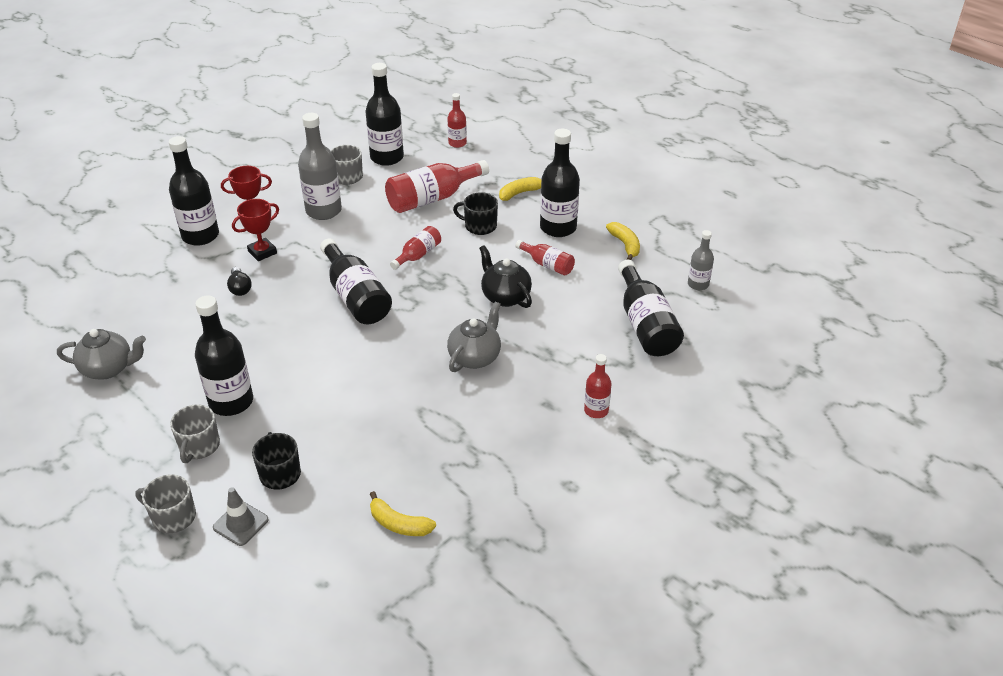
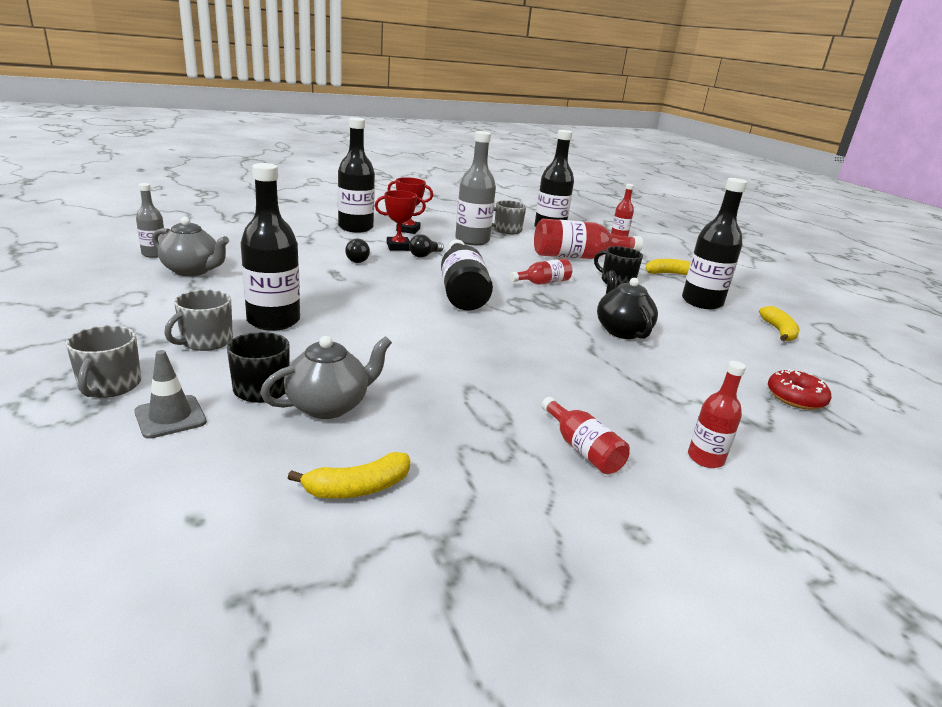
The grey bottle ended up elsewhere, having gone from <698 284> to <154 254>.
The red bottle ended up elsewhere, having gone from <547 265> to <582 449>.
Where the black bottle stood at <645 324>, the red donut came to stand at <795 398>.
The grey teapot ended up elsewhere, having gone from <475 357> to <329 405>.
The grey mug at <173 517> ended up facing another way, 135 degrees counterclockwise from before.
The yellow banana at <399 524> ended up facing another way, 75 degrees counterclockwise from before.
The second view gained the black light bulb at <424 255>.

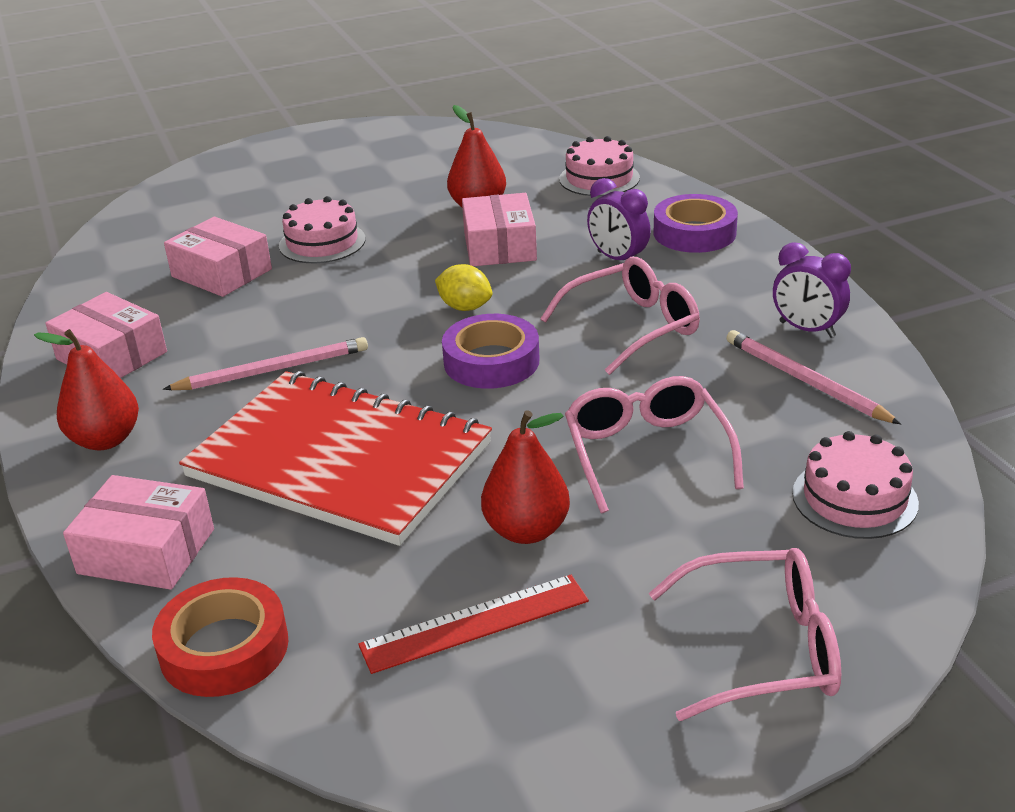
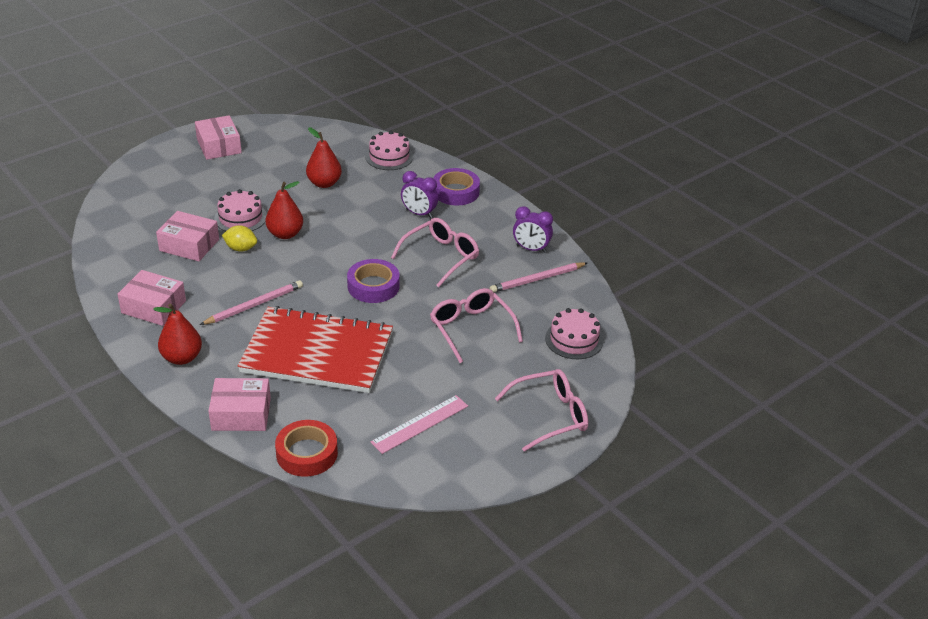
The pink box ended up elsewhere, having gone from <499 246> to <219 146>.
The yellow lemon ended up elsewhere, having gone from <465 307> to <241 248>.
The pink pencil at <805 381> ended up facing another way, 60 degrees counterclockwise from before.
The red pear ended up elsewhere, having gone from <526 530> to <285 234>.
What was the red ruler at <475 623> turned into the pink ruler at <420 424>.

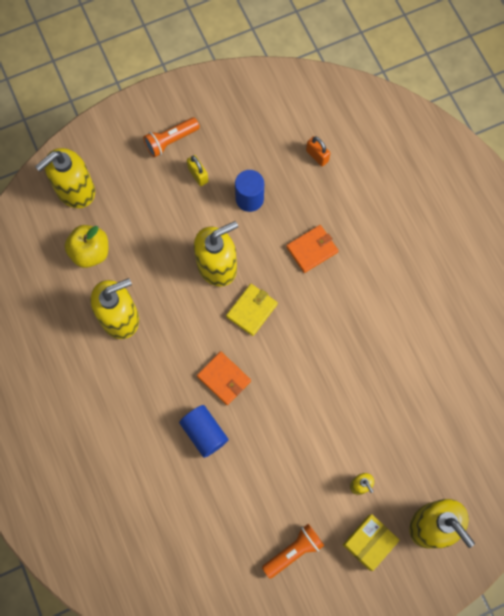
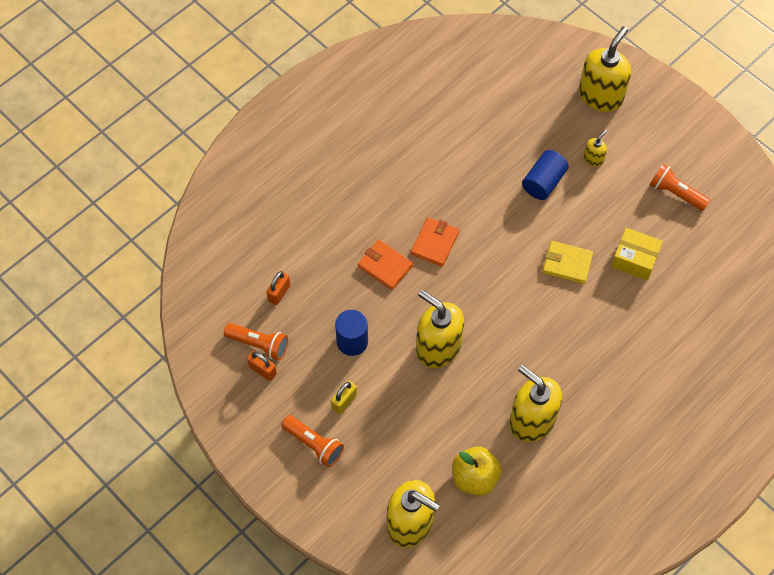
The yellow wallet ended up elsewhere, having gone from <251 310> to <567 263>.
The orange wallet ended up elsewhere, having gone from <224 378> to <434 243>.
The blue cylinder ended up elsewhere, having gone from <204 433> to <543 182>.
The yellow box ended up elsewhere, having gone from <369 542> to <634 259>.
The second view gained the orange flashlight at <259 344>.
The second view gained the orange padlock at <263 370>.

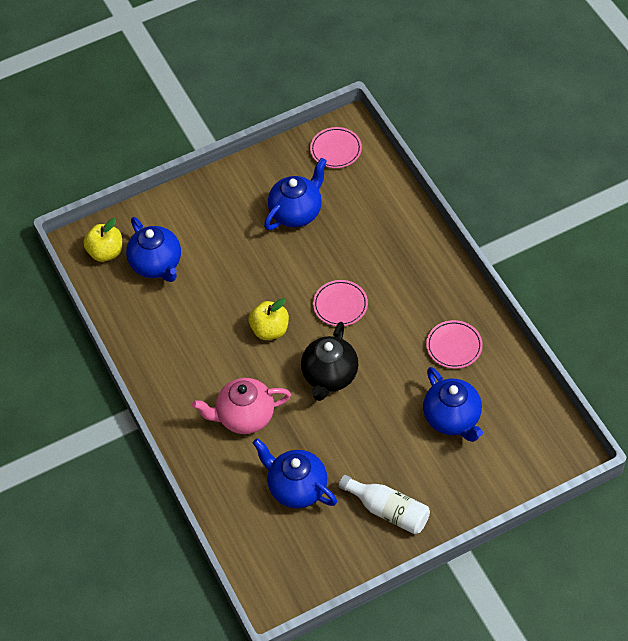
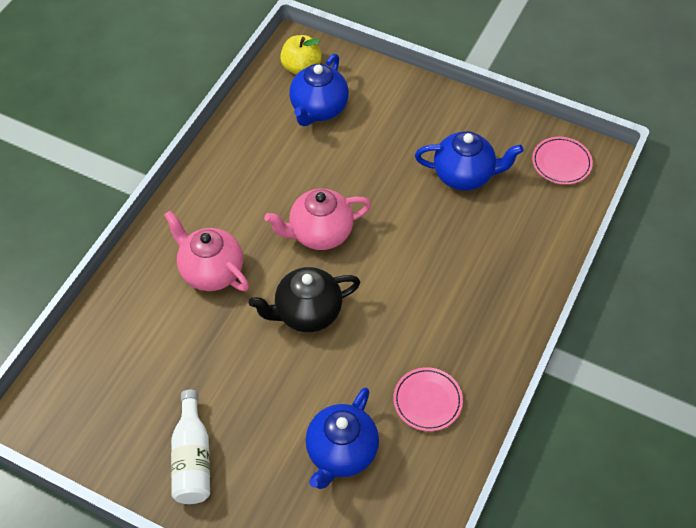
The second view lost the pink plate at <340 305>.
Where the yellow apple stood at <270 330>, the pink teapot came to stand at <320 233>.
The second view lost the blue teapot at <297 488>.

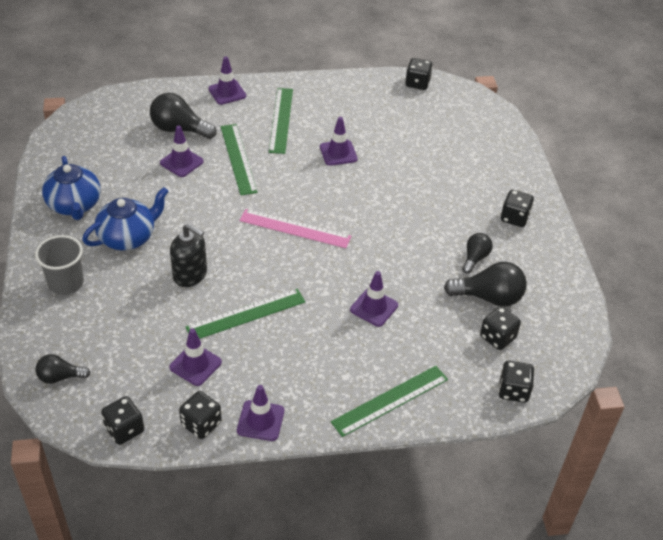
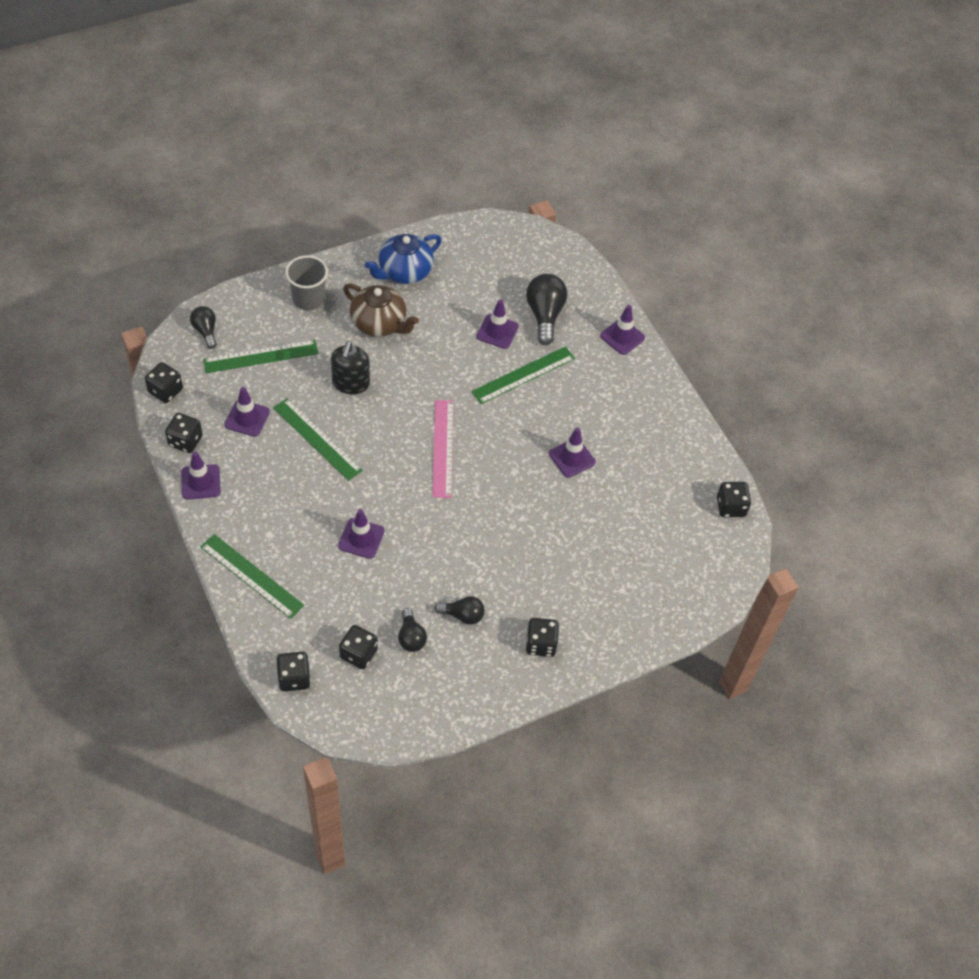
The green ruler ended up elsewhere, having gone from <281 120> to <261 356>.
What was the blue teapot at <128 237> turned into the brown teapot at <379 323>.
The size of the black light bulb at <489 297> changed by a factor of 0.60.

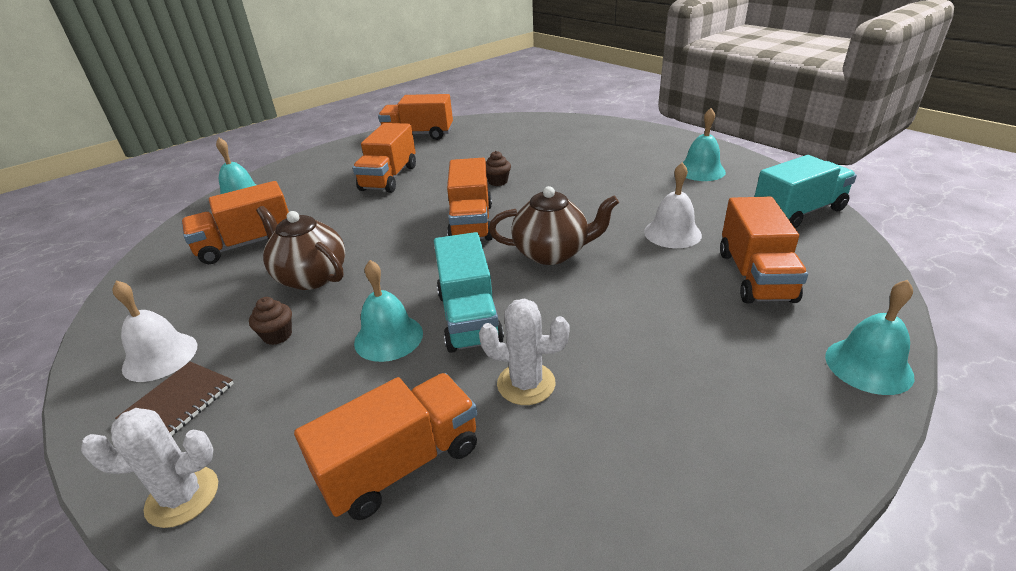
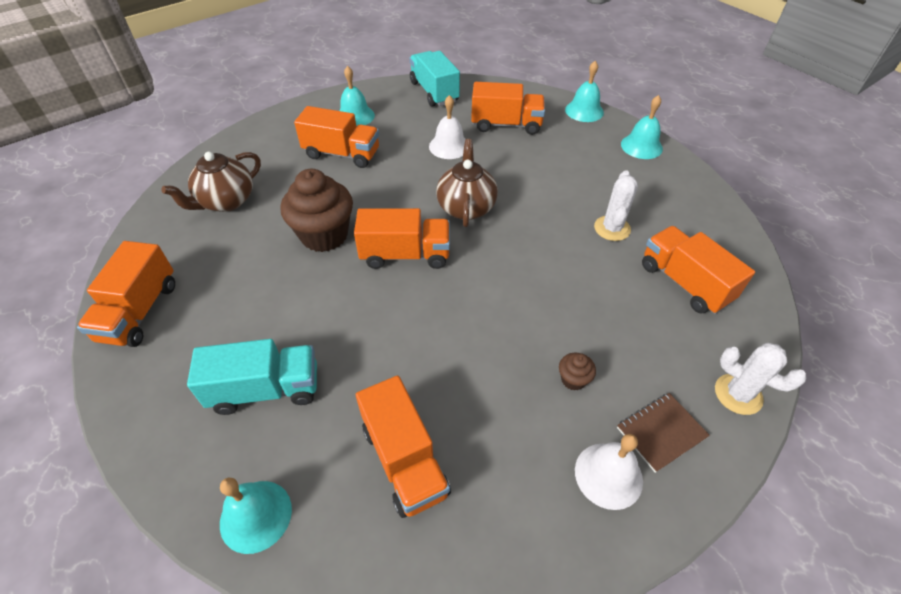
The orange truck ended up elsewhere, having gone from <389 178> to <342 154>.
The size of the brown cupcake at <498 182> changed by a factor of 2.33.
The brown teapot ended up elsewhere, having gone from <310 276> to <226 201>.
The turquoise truck ended up elsewhere, having gone from <469 317> to <266 389>.
The turquoise bell ended up elsewhere, having gone from <388 337> to <641 146>.
The brown notebook at <178 403> ended up facing another way, 60 degrees counterclockwise from before.
The white cactus at <182 496> ended up facing another way, 45 degrees counterclockwise from before.

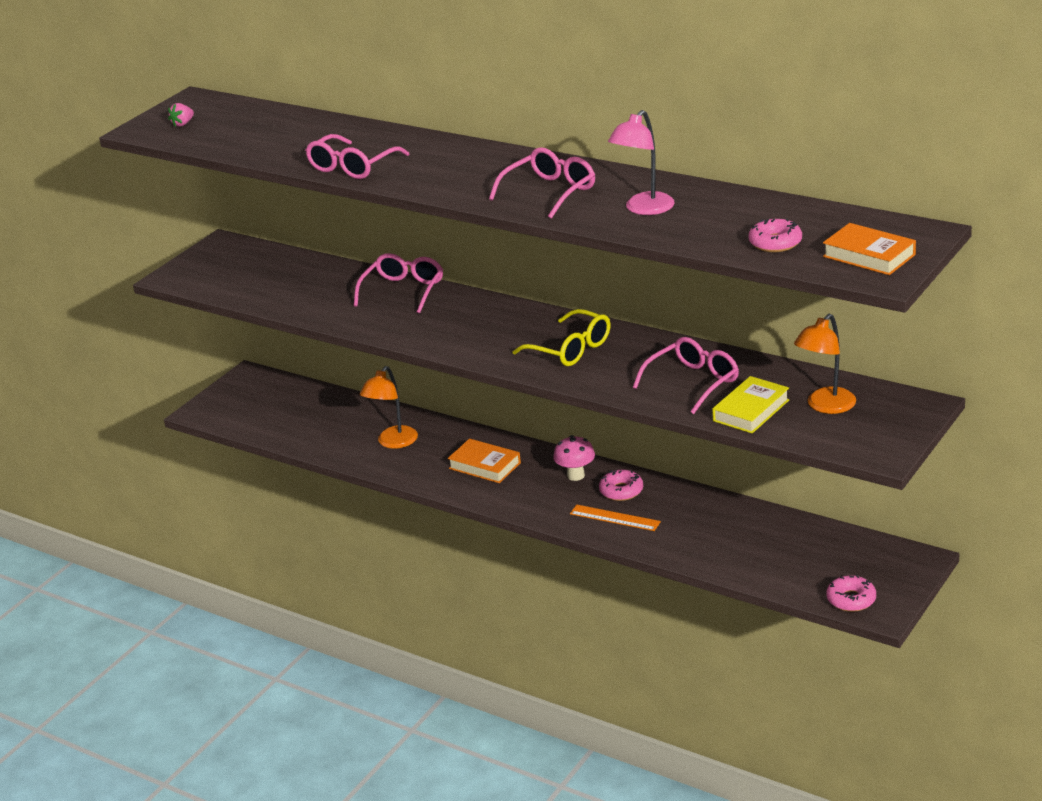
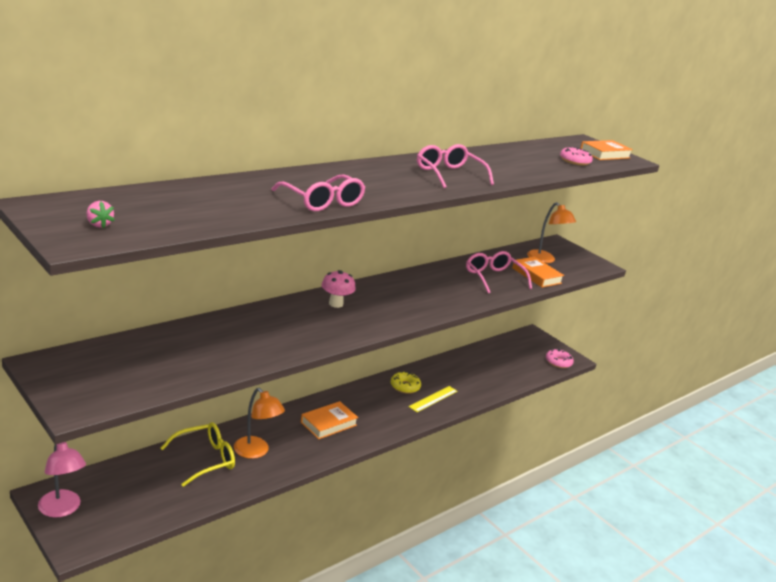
The pink lamp ended up elsewhere, having gone from <644 209> to <62 509>.
The second view lost the pink glasses at <403 291>.
The yellow glasses ended up elsewhere, having gone from <571 349> to <205 459>.
What was the yellow book at <751 410> turned into the orange book at <536 275>.
The pink mushroom ended up elsewhere, having gone from <576 475> to <336 304>.
What was the pink donut at <621 491> turned into the yellow donut at <405 386>.
What was the orange ruler at <615 518> turned into the yellow ruler at <433 399>.

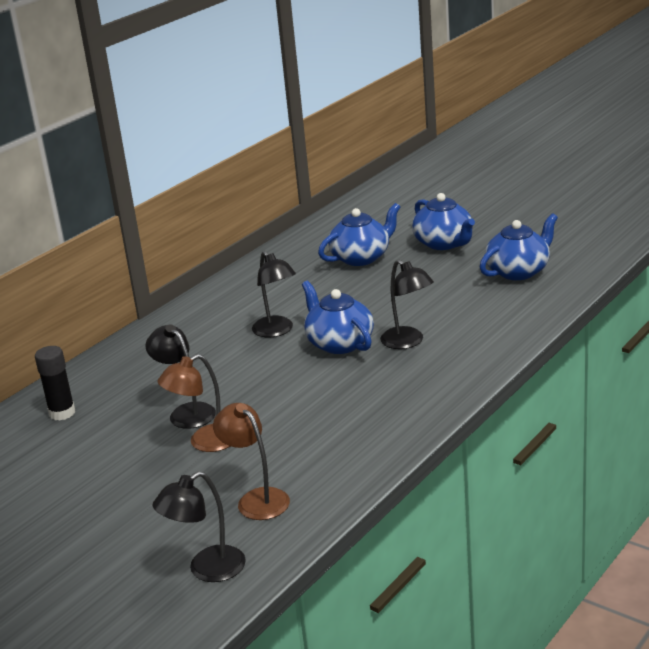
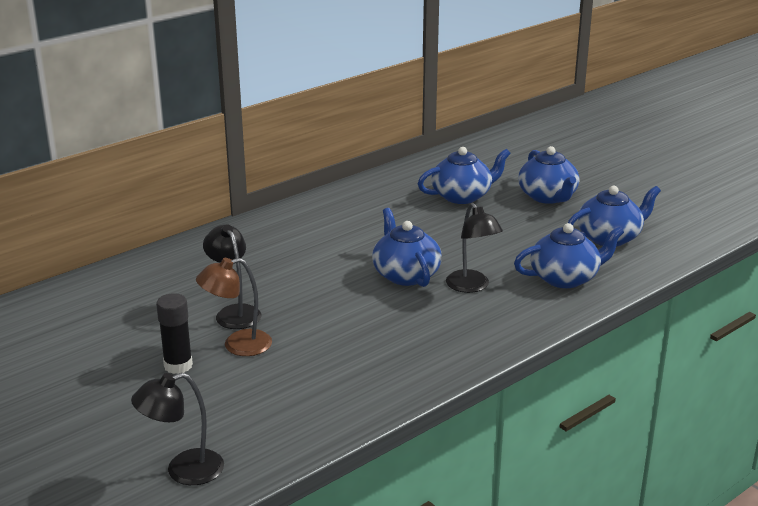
The second view lost the black lamp at <277 331>.
The black glue stick ended up elsewhere, having gone from <62 413> to <178 366>.
The second view lost the brown lamp at <257 499>.
The second view gained the blue teapot at <565 278>.

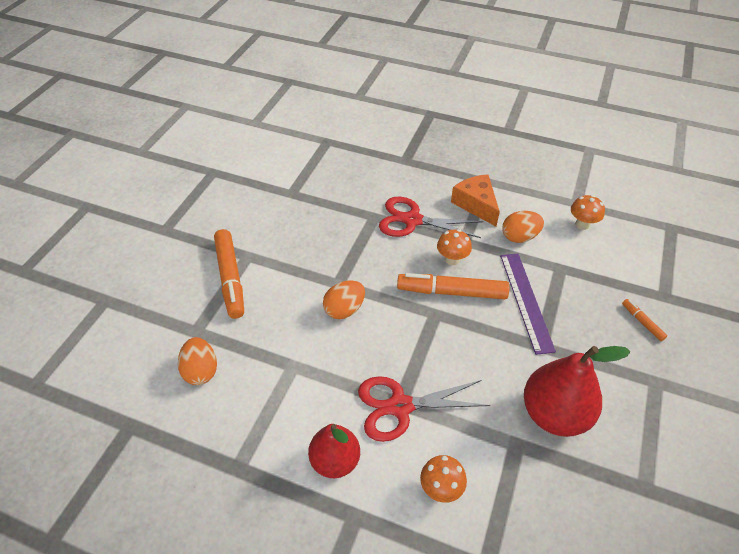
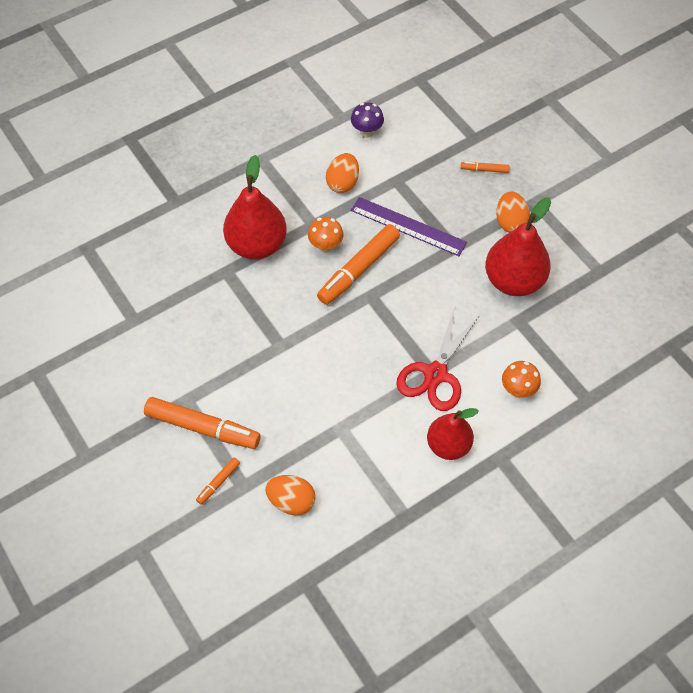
The second view lost the orange cheese at <476 204>.
What was the orange mushroom at <582 224> turned into the purple mushroom at <366 132>.
Where the red scissors stood at <412 220>, the red pear came to stand at <257 245>.
The orange egg ended up elsewhere, having gone from <344 309> to <510 222>.
The second view gained the orange marker at <218 482>.

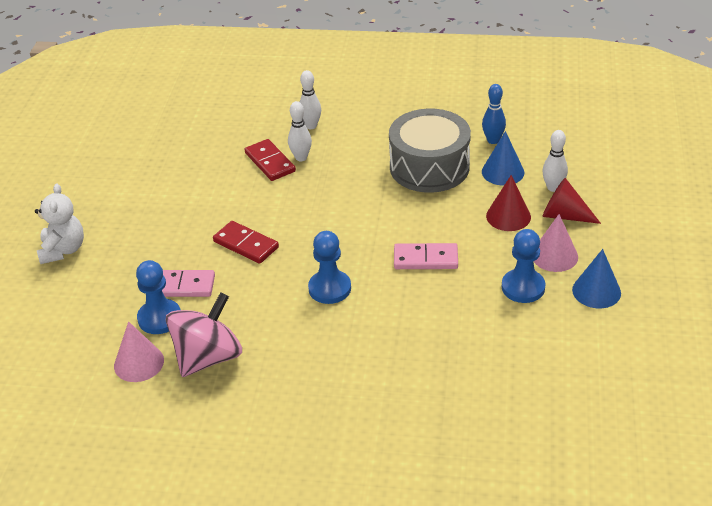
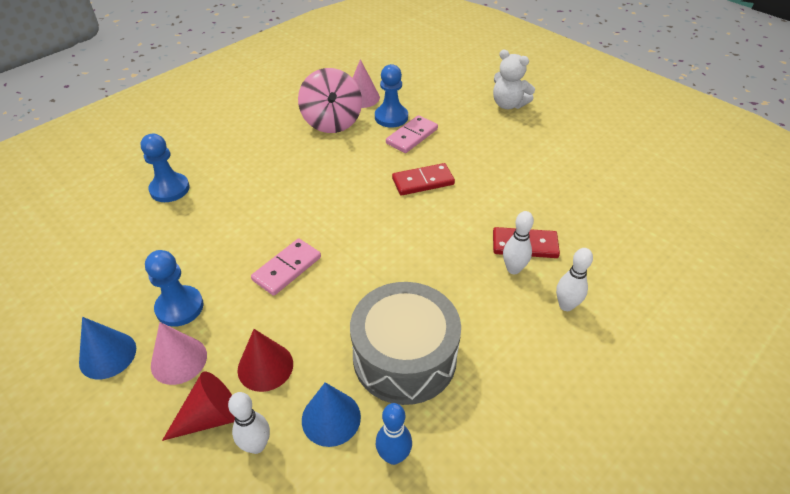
The blue pawn ended up elsewhere, having gone from <329 288> to <170 189>.

